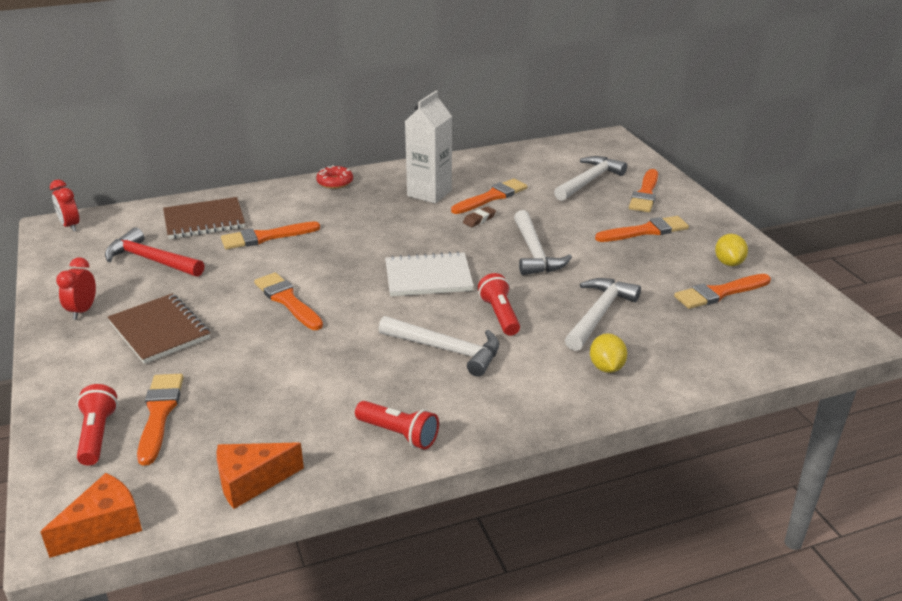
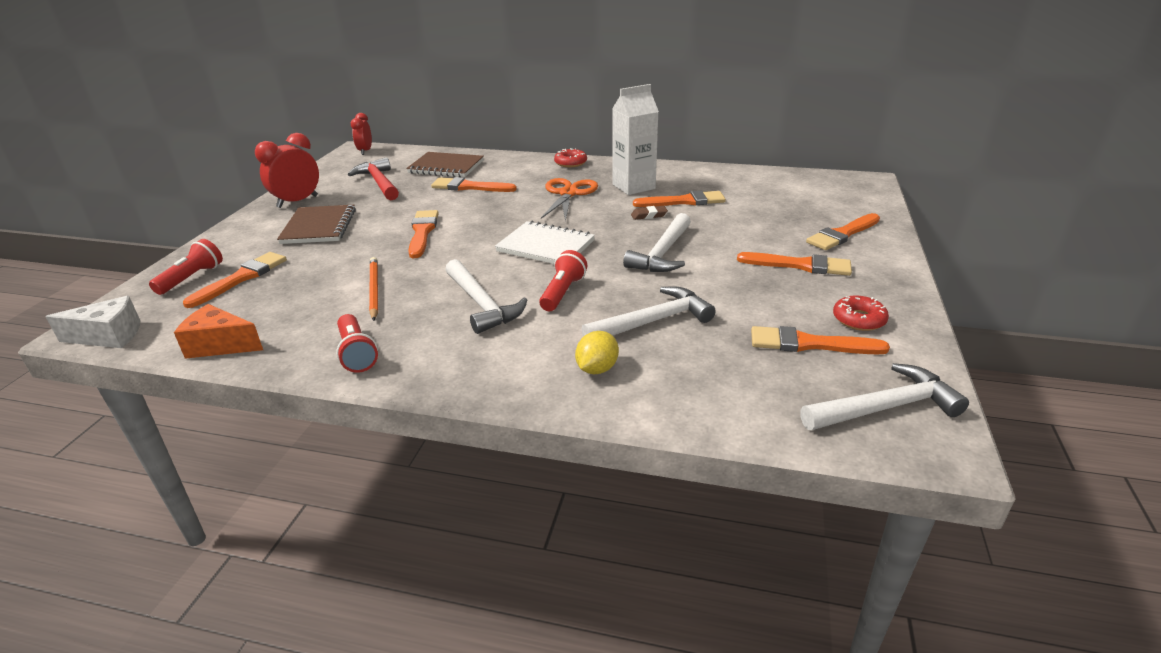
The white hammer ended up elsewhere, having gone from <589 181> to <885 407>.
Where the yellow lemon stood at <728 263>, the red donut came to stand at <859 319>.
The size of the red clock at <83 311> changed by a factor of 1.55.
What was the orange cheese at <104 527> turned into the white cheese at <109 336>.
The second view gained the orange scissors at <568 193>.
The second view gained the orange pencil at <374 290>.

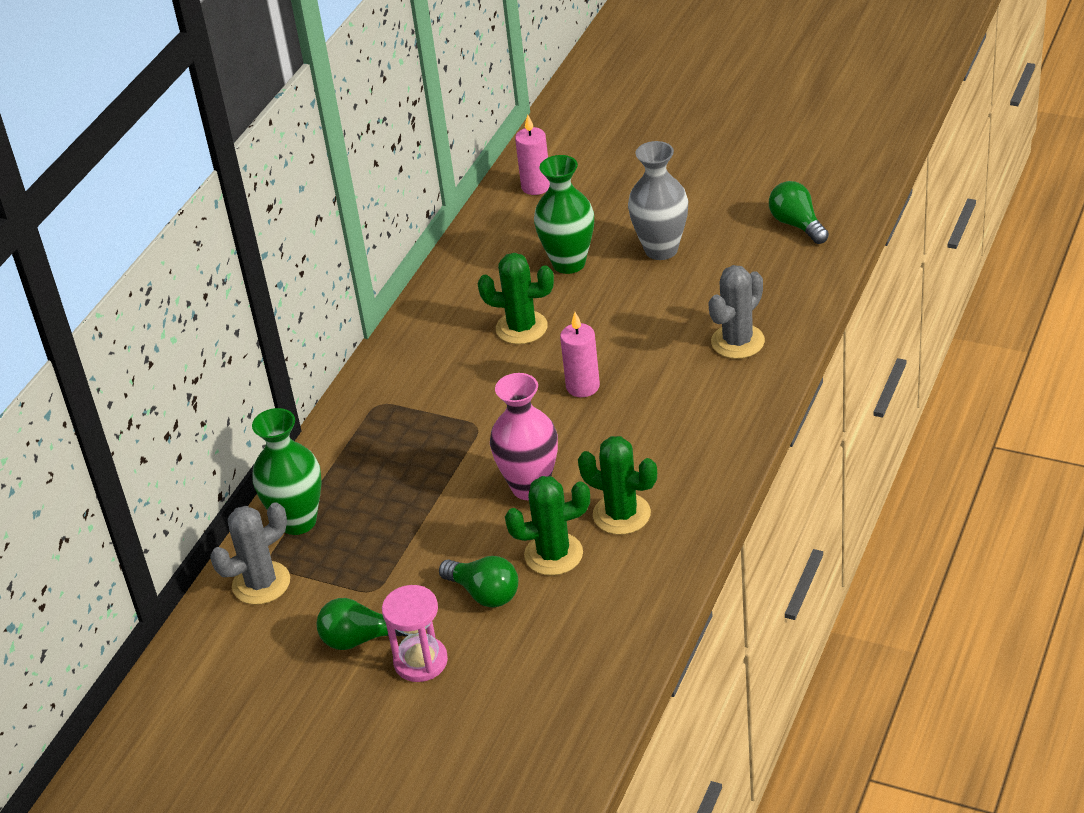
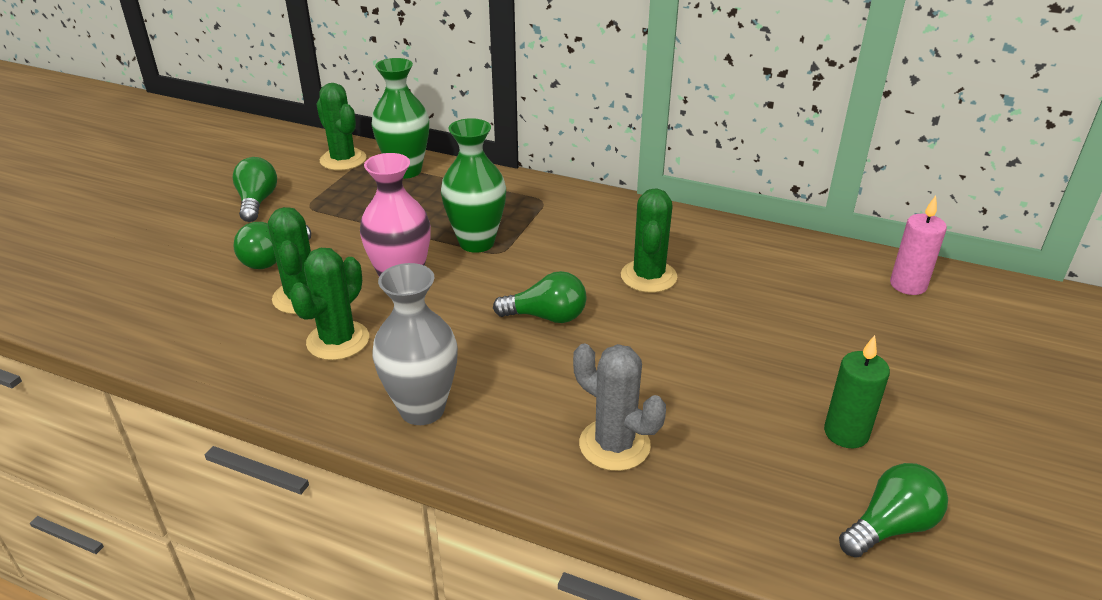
The grey vase ended up elsewhere, having gone from <661 249> to <422 409>.
The green vase ended up elsewhere, having gone from <569 263> to <476 242>.
Where the pink candle stood at <583 386>, the green light bulb came to stand at <546 316>.
What was the grey cactus at <261 583> turned into the green cactus at <343 160>.
The second view lost the pink hourglass at <420 661>.
The second view gained the green candle at <846 433>.

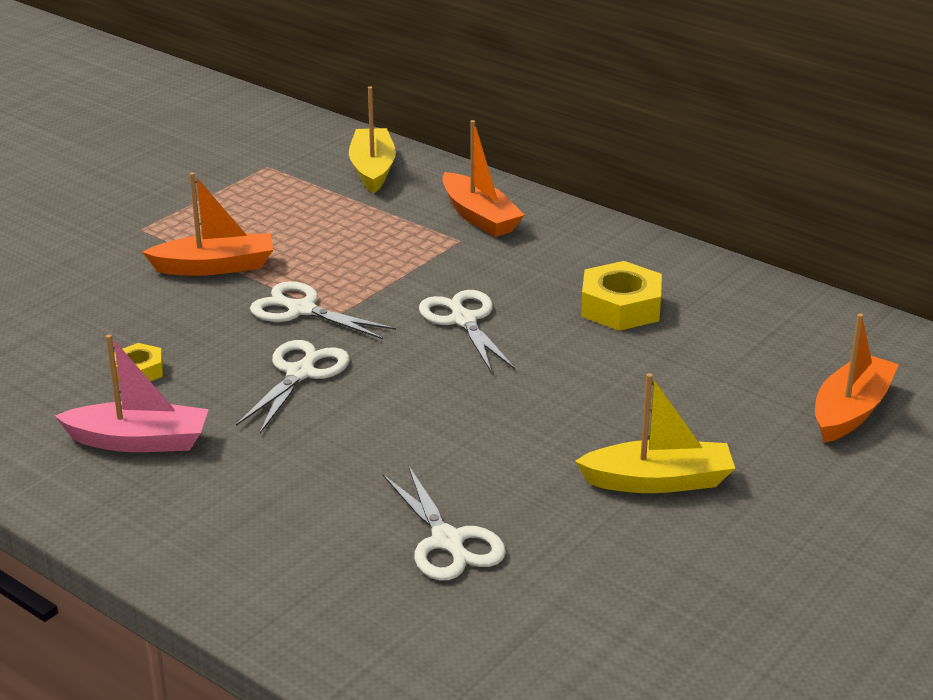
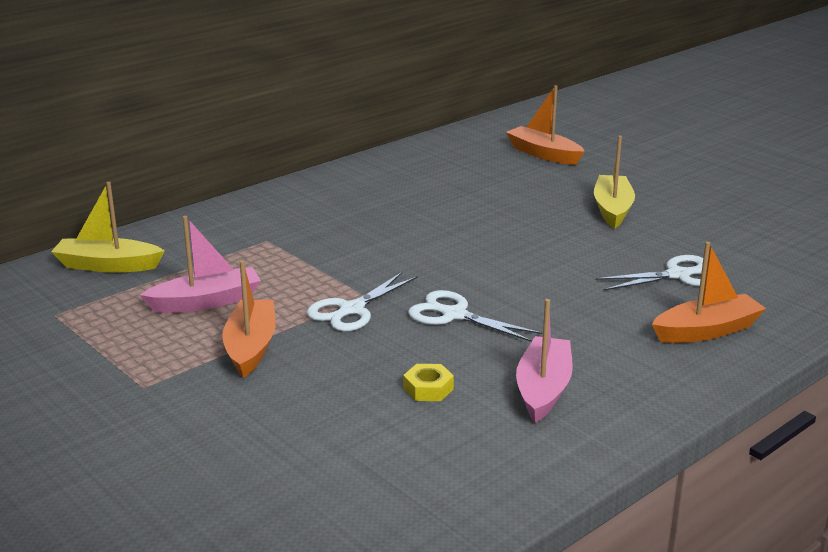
The orange boat ended up elsewhere, having gone from <479 217> to <706 331>.
The second view lost the yellow nut at <620 307>.
The second view lost the white scissors at <463 320>.
The second view gained the pink boat at <206 302>.

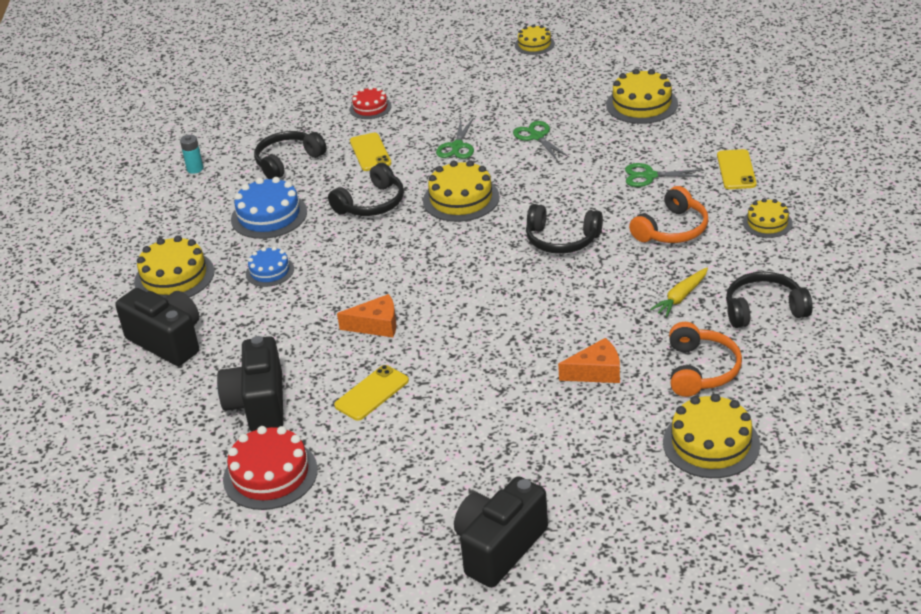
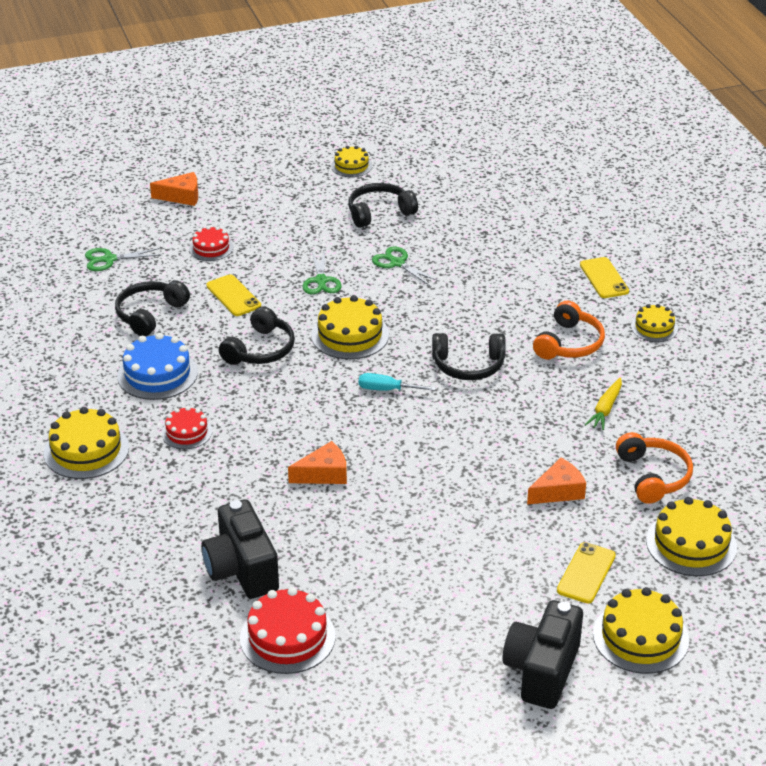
The yellow cake ended up elsewhere, having gone from <642 104> to <640 637>.
The second view lost the turquoise battery at <195 169>.
The green scissors ended up elsewhere, having gone from <649 176> to <109 259>.
What was the blue cake at <270 271> turned into the red cake at <187 432>.
The black headphones ended up elsewhere, having gone from <764 309> to <379 212>.
The second view lost the black camera at <168 341>.
The yellow phone ended up elsewhere, having gone from <371 393> to <586 573>.
The second view gained the orange cheese at <181 196>.
The second view gained the turquoise screwdriver at <387 390>.

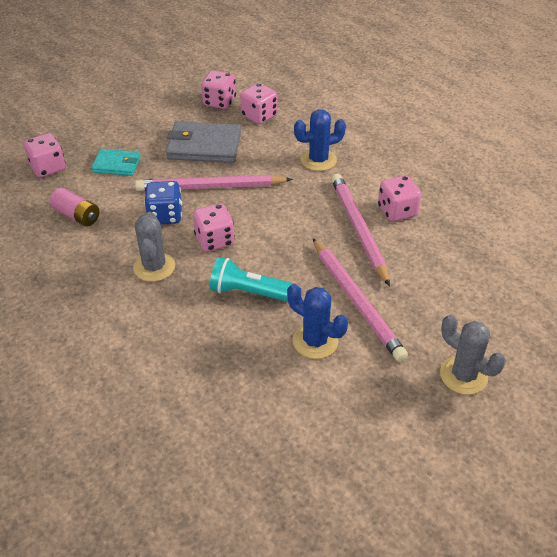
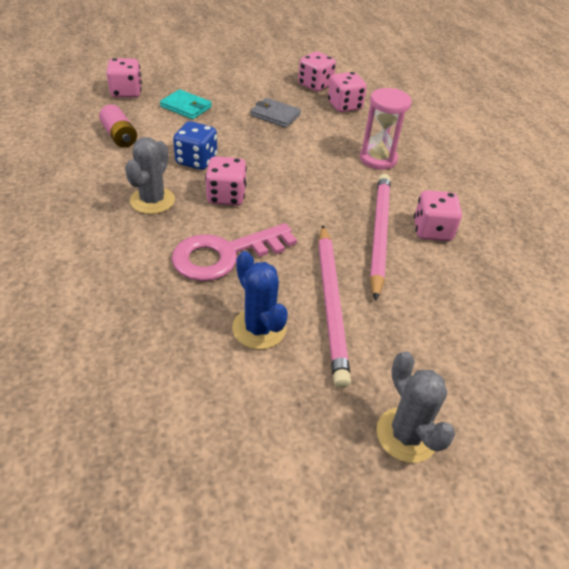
Where the blue cactus stood at <318 160>, the pink hourglass came to stand at <378 159>.
The size of the grey wallet at <204 146> changed by a factor of 0.60.
The second view lost the pink pencil at <210 187>.
Where the turquoise flashlight stood at <249 292>, the pink key came to stand at <225 255>.

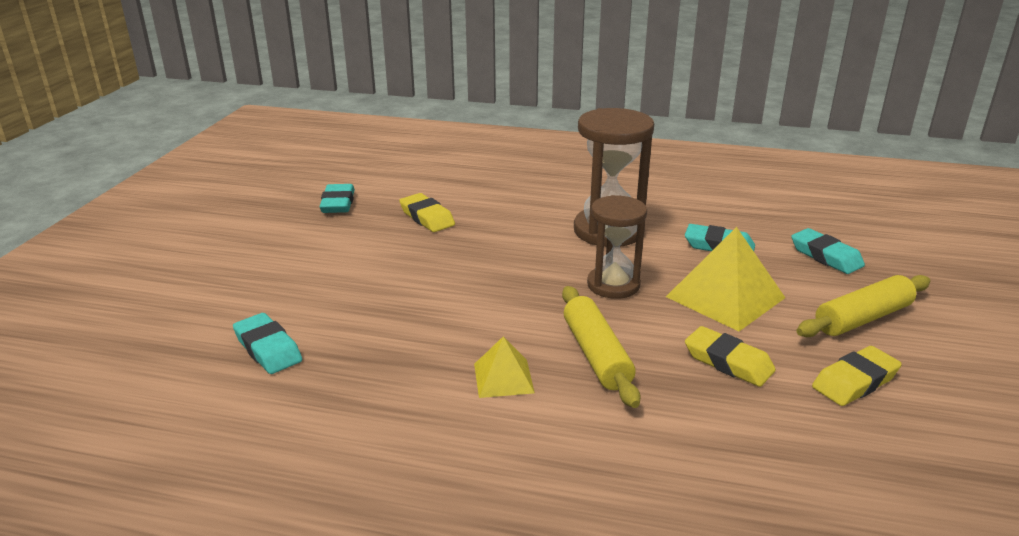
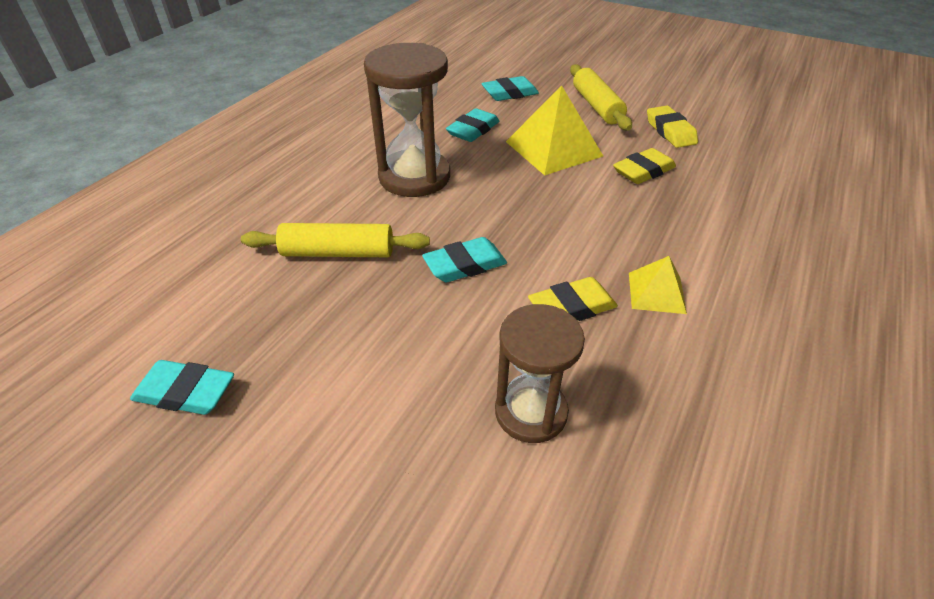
The yellow eraser ended up elsewhere, having gone from <427 217> to <572 307>.
The brown hourglass ended up elsewhere, having gone from <613 285> to <530 412>.
The yellow rolling pin ended up elsewhere, having gone from <596 355> to <338 252>.
The turquoise eraser ended up elsewhere, having gone from <268 349> to <465 265>.

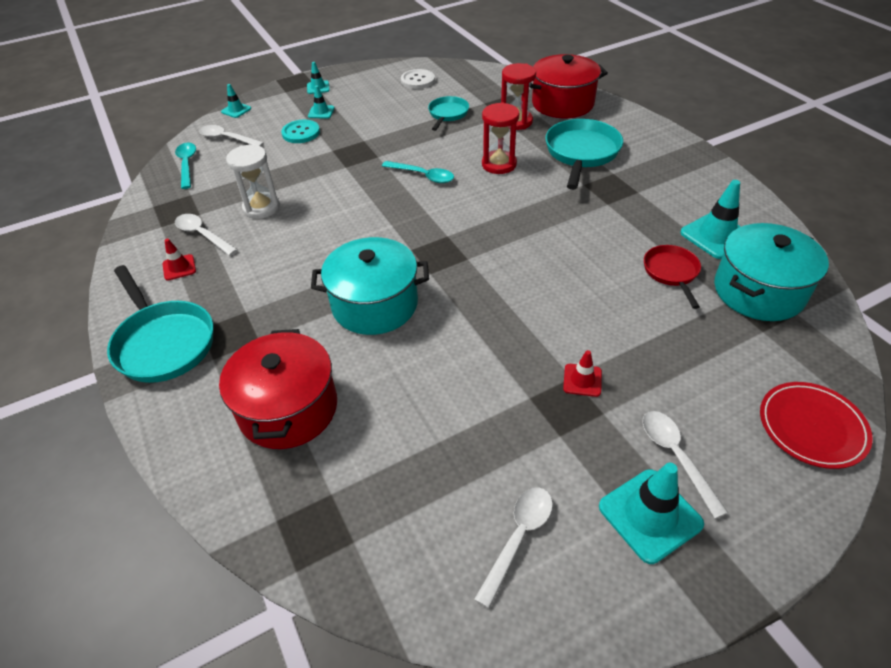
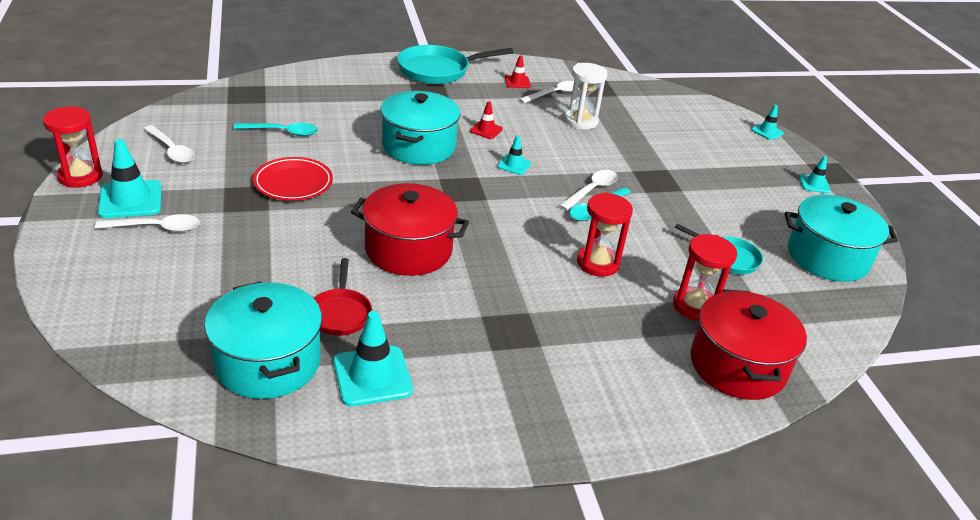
Where the white button stood at <417 80>, the turquoise pot came to stand at <827 257>.
The turquoise traffic cone ended up elsewhere, having gone from <321 112> to <514 165>.
The second view lost the turquoise pan at <581 153>.
The second view lost the turquoise button at <301 133>.
The white spoon ended up elsewhere, having gone from <227 138> to <592 190>.
The turquoise spoon ended up elsewhere, having gone from <187 164> to <283 132>.
The red pan at <671 272> ended up facing another way, 75 degrees clockwise from before.
The red pot ended up elsewhere, having gone from <288 408> to <408 250>.
The red traffic cone ended up elsewhere, having gone from <582 380> to <486 130>.
The red plate ended up elsewhere, having gone from <811 427> to <293 183>.
The second view gained the red hourglass at <80 176>.

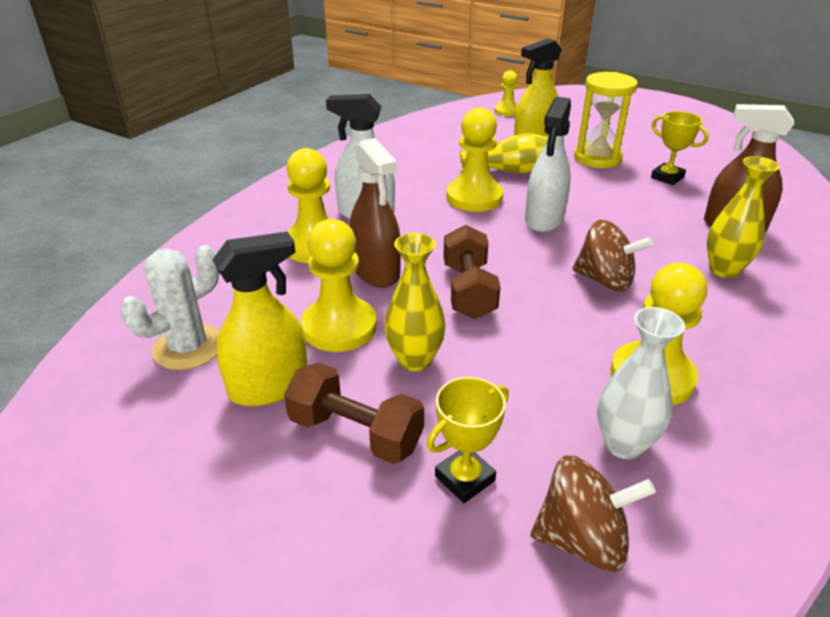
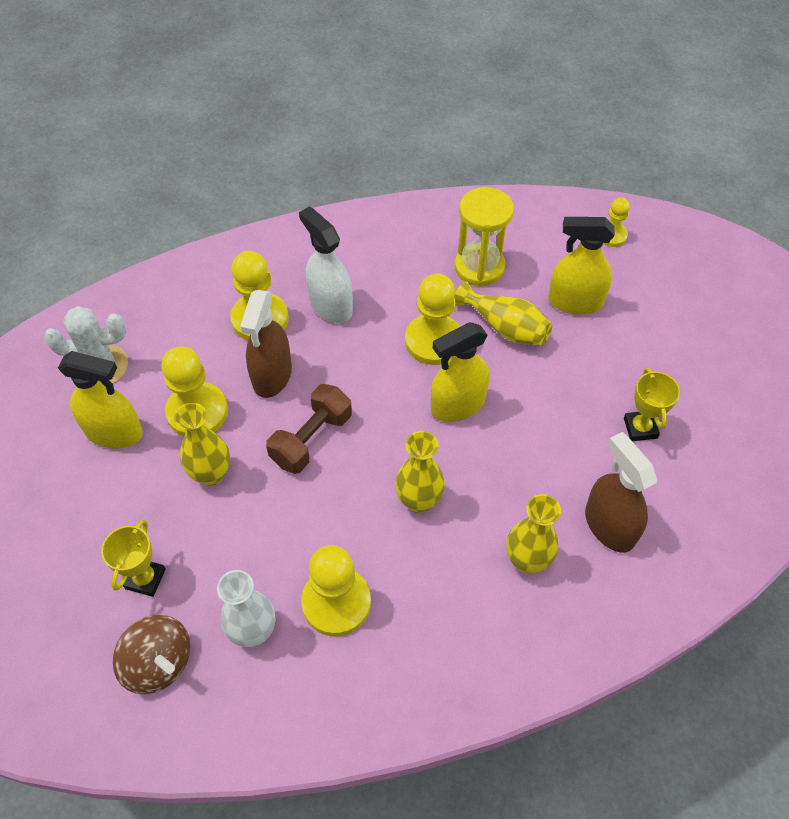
The yellow hourglass ended up elsewhere, having gone from <597 158> to <479 267>.
What was the white spray bottle at <544 219> turned into the yellow spray bottle at <457 405>.
Where the brown spinning top stood at <604 280>, the yellow vase came to stand at <419 501>.
The second view lost the brown dumbbell at <356 433>.
The yellow trophy at <465 478> ended up facing another way, 75 degrees counterclockwise from before.

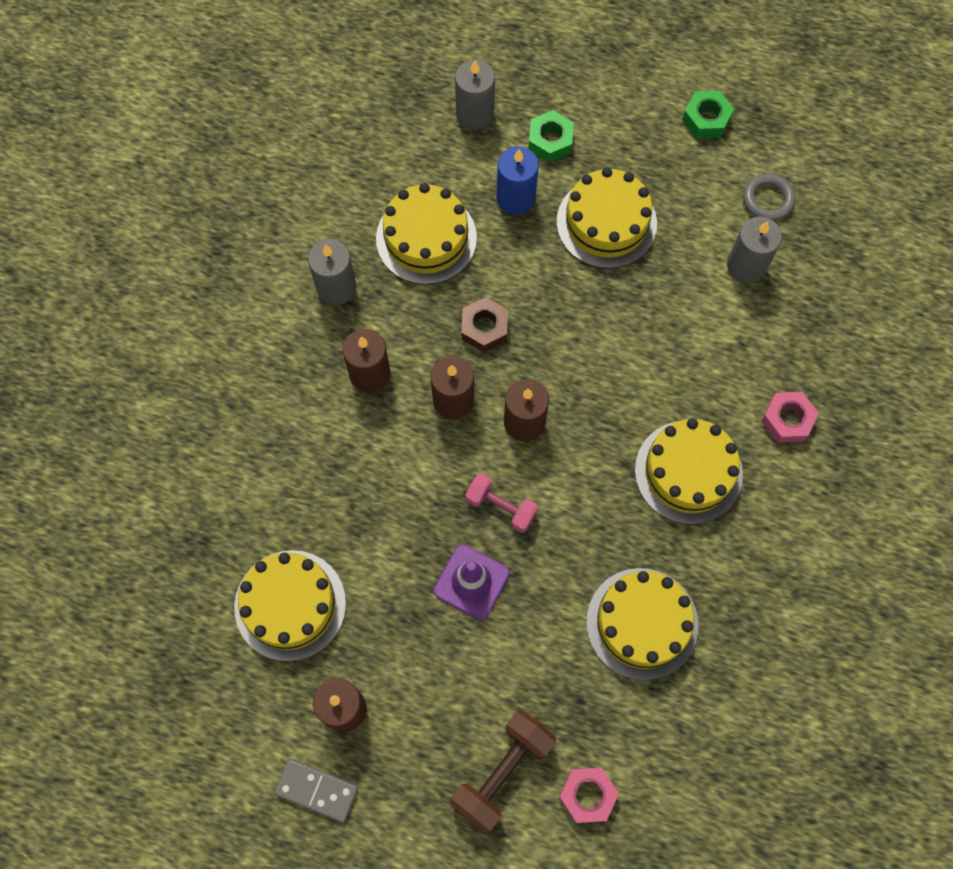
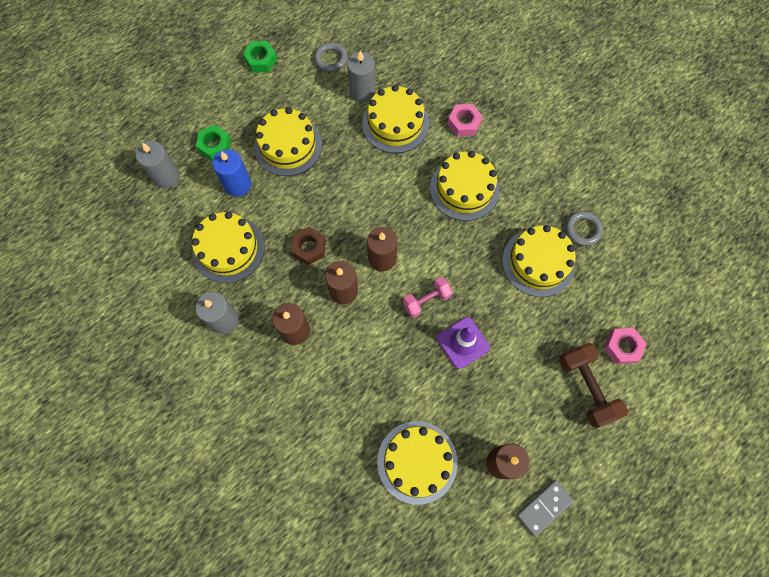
The second view gained the yellow cake at <395 123>.
The second view gained the grey ring at <582 230>.

